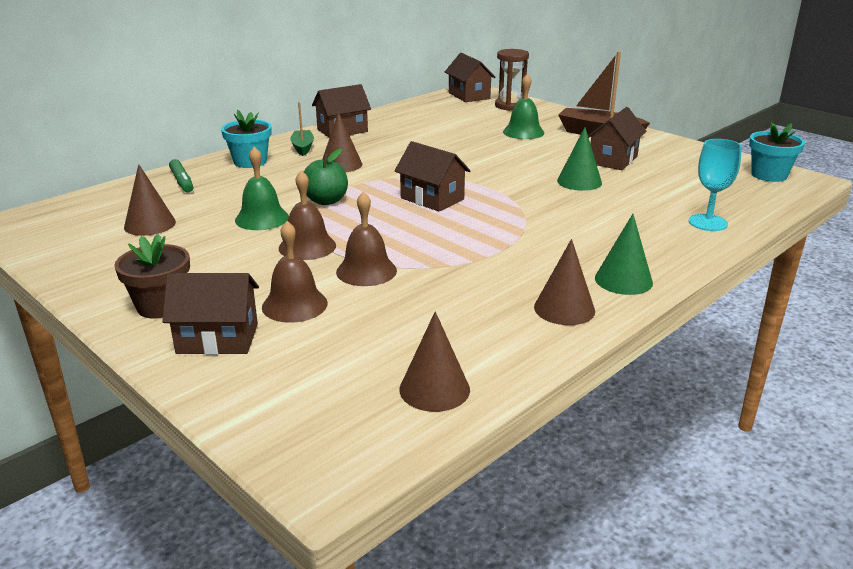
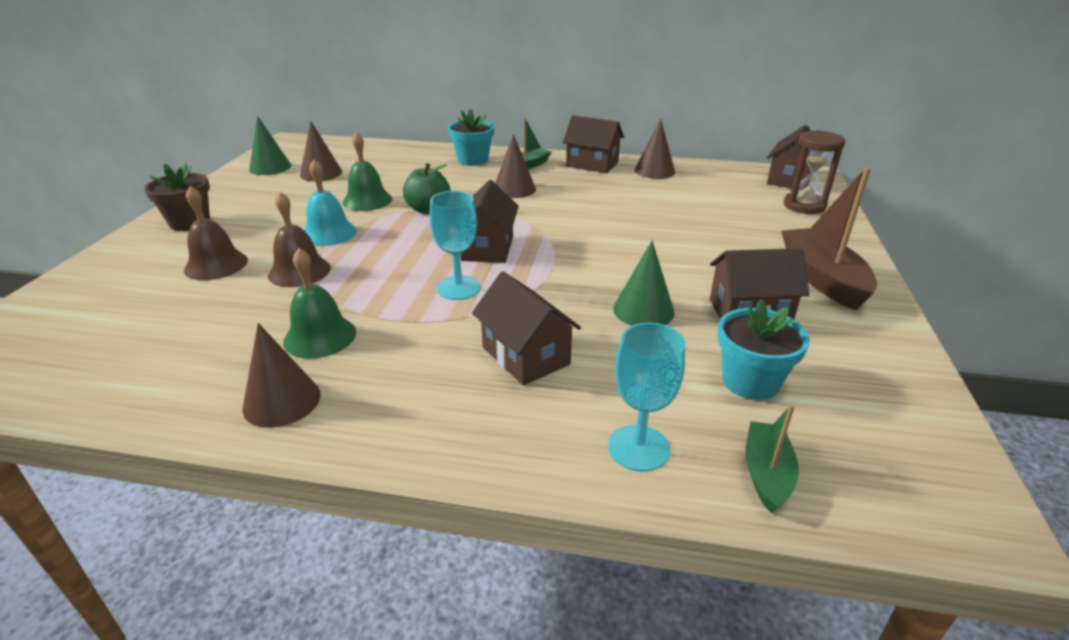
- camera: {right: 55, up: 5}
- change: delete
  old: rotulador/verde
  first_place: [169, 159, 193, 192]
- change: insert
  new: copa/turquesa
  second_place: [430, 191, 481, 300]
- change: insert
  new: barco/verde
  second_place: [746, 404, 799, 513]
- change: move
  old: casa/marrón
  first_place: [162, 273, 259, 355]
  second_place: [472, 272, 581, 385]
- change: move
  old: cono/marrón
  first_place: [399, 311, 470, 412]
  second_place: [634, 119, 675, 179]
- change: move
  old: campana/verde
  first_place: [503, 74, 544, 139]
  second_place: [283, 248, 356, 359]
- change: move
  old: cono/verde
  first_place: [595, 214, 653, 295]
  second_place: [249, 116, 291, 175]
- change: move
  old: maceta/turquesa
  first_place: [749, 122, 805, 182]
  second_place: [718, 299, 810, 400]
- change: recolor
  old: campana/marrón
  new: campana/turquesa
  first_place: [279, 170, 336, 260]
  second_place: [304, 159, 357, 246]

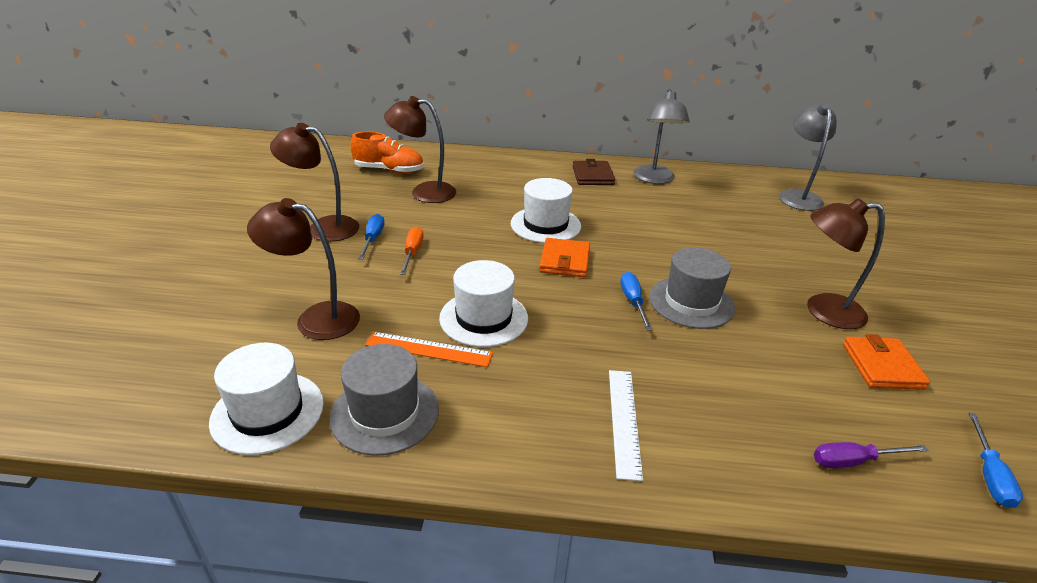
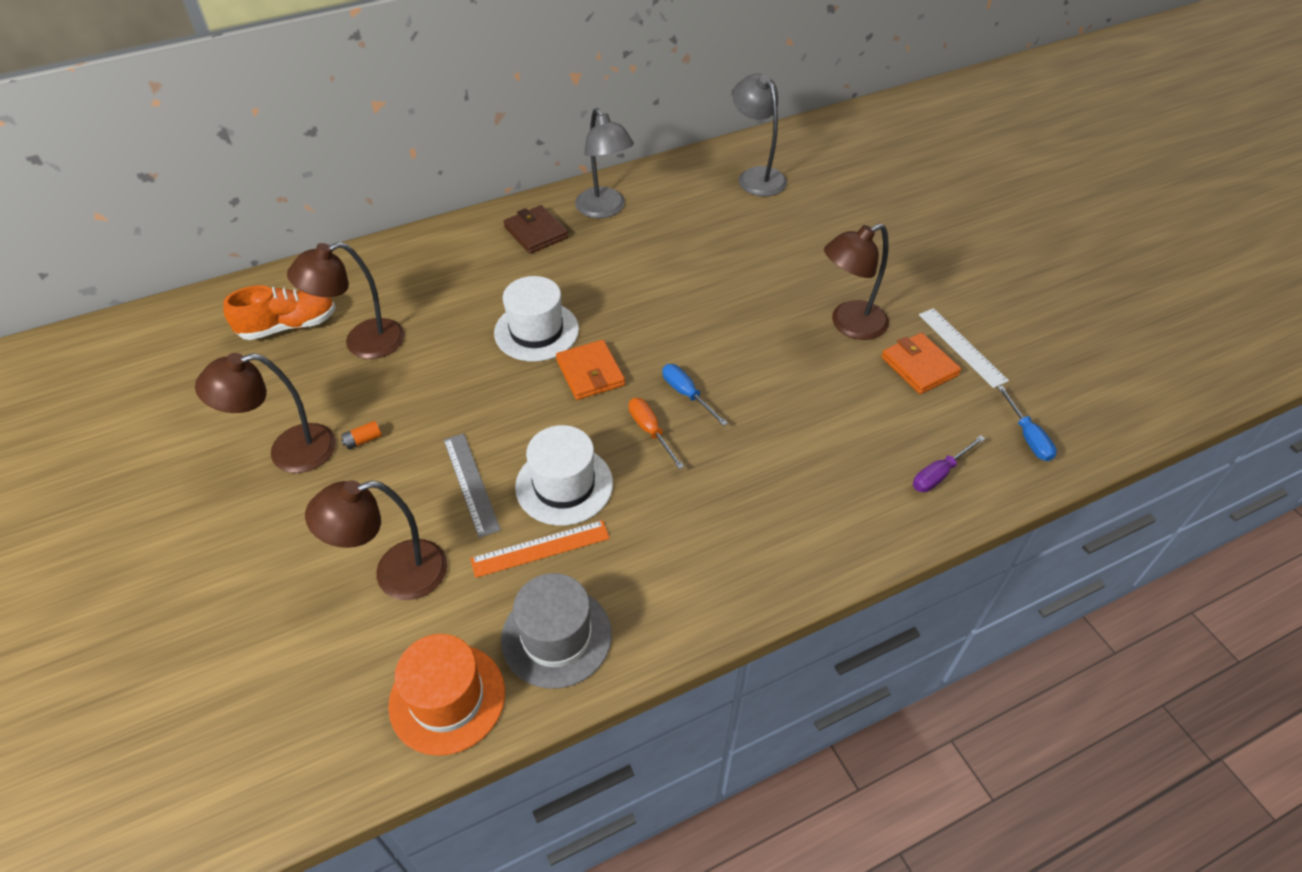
- camera: {right: -30, up: 15}
- change: delete
  old: sombrero/gris
  first_place: [649, 247, 735, 329]
- change: insert
  new: regla/gris
  second_place: [444, 433, 501, 538]
- change: move
  old: destornillador/naranja
  first_place: [400, 226, 424, 275]
  second_place: [629, 398, 684, 469]
- change: move
  old: regla/blanco
  first_place: [609, 370, 643, 481]
  second_place: [919, 308, 1009, 388]
- change: replace
  old: destornillador/azul
  new: pila/naranja
  first_place: [358, 214, 384, 259]
  second_place: [341, 421, 382, 450]
- change: recolor
  old: sombrero/blanco
  new: sombrero/naranja
  first_place: [209, 343, 324, 455]
  second_place: [388, 634, 505, 756]

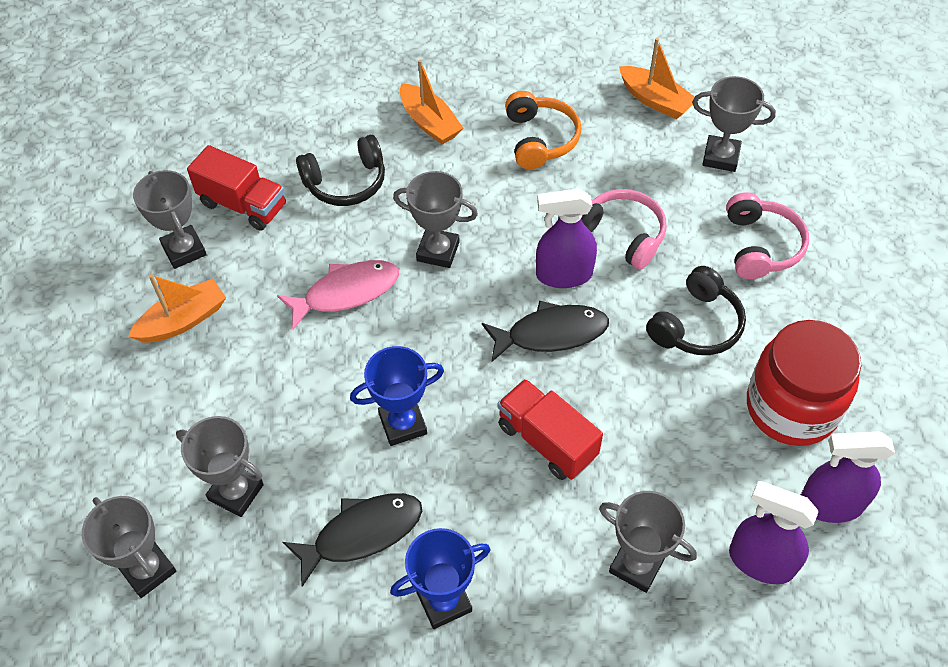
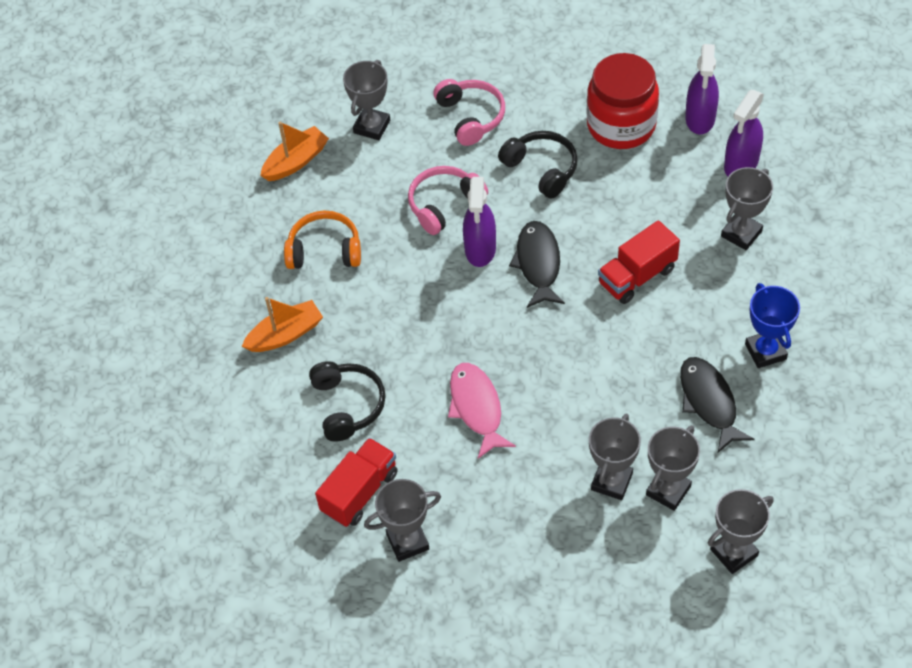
- camera: {right: -80, up: 0}
- change: delete
  old: barco/naranja
  first_place: [128, 274, 226, 343]
- change: delete
  old: trofeo/azul
  first_place: [350, 346, 444, 446]
- change: move
  old: trofeo/gris
  first_place: [393, 171, 478, 268]
  second_place: [589, 413, 641, 500]
- change: rotate
  old: auriculares/rosa
  first_place: [726, 192, 809, 279]
  second_place: [433, 79, 505, 146]
  degrees: 60

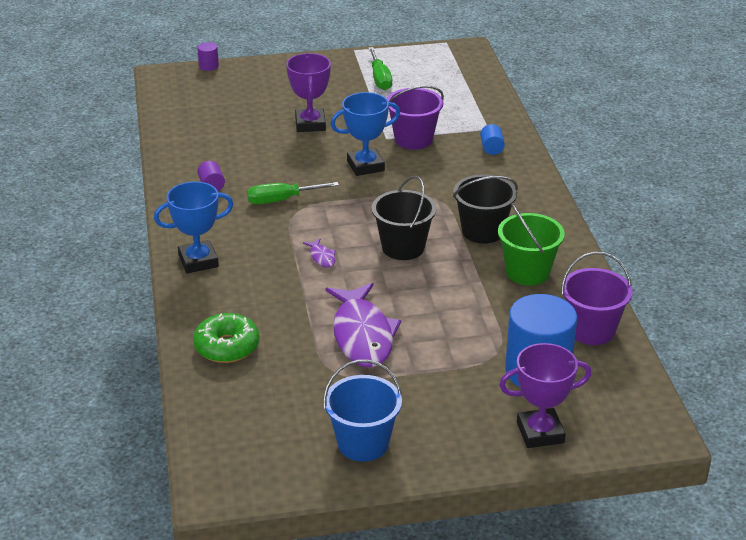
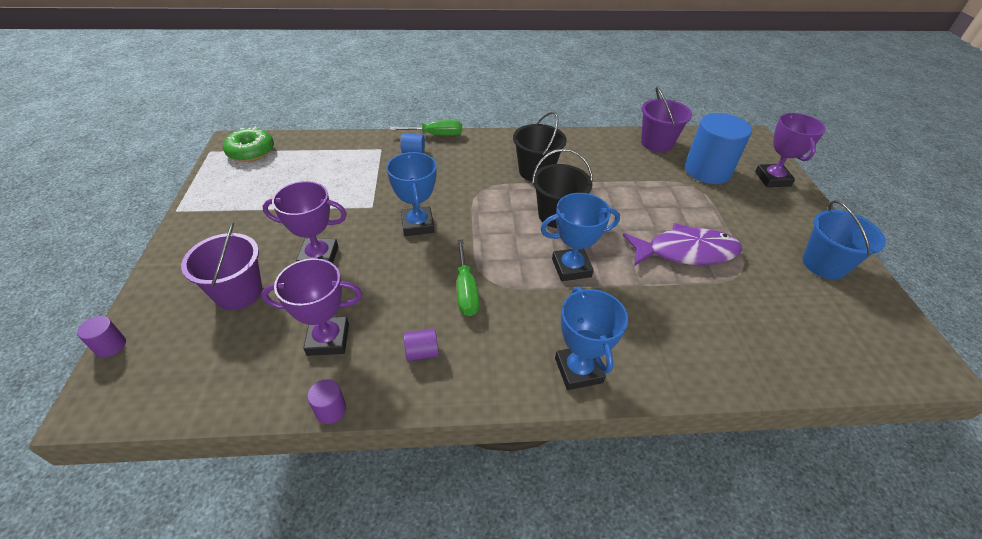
- camera: {right: -85, up: 10}
- change: delete
  old: balde/verde
  first_place: [498, 203, 565, 285]
- change: insert
  new: trofeo/morado
  second_place: [261, 258, 362, 356]
- change: insert
  new: cilindro/morado
  second_place: [307, 379, 346, 424]
- change: move
  old: rosquilla/verde
  first_place: [193, 313, 260, 363]
  second_place: [223, 127, 274, 162]
- change: move
  old: destornillador/verde
  first_place: [368, 47, 392, 90]
  second_place: [390, 120, 462, 136]
- change: move
  old: balde/morado
  first_place: [387, 86, 444, 150]
  second_place: [181, 222, 262, 310]
- change: replace
  old: pez/morado
  new: trofeo/azul
  first_place: [303, 238, 335, 268]
  second_place: [540, 193, 620, 281]

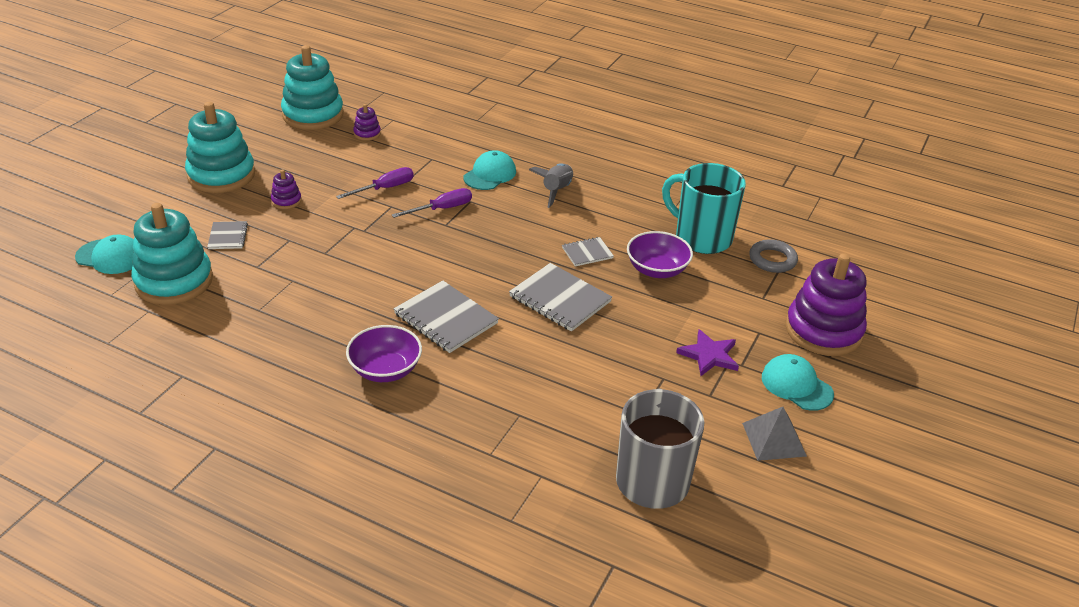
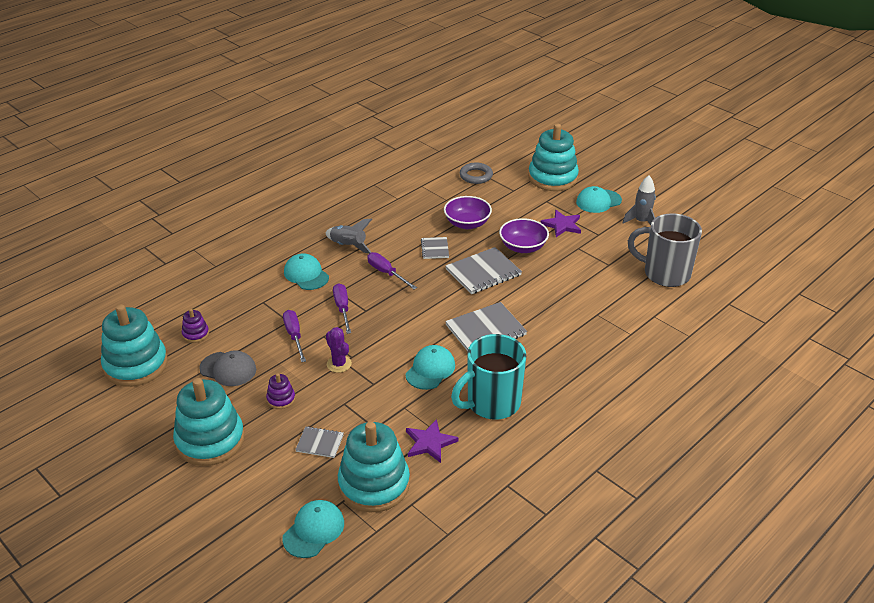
- camera: {right: -70, up: 0}
- change: insert
  new: gorra/gris
  second_place: [199, 351, 256, 386]
- change: insert
  new: cactus/morado
  second_place: [326, 327, 352, 373]
- change: insert
  new: destornillador/morado
  second_place: [367, 252, 417, 289]
- change: insert
  new: gorra/turquesa
  second_place: [405, 345, 455, 390]
- change: insert
  new: estrella/morado
  second_place: [406, 419, 459, 463]
- change: move
  old: cuenco/morado
  first_place: [346, 325, 422, 382]
  second_place: [499, 218, 549, 253]
- change: move
  old: taza/turquesa
  first_place: [662, 163, 746, 254]
  second_place: [451, 334, 526, 420]
- change: replace
  old: pirámide/gris
  new: cohete/gris
  first_place: [742, 407, 807, 461]
  second_place: [623, 176, 656, 225]
- change: recolor
  old: juguete apilable/morado
  new: juguete apilable/turquesa
  first_place: [785, 253, 867, 356]
  second_place: [528, 123, 579, 191]

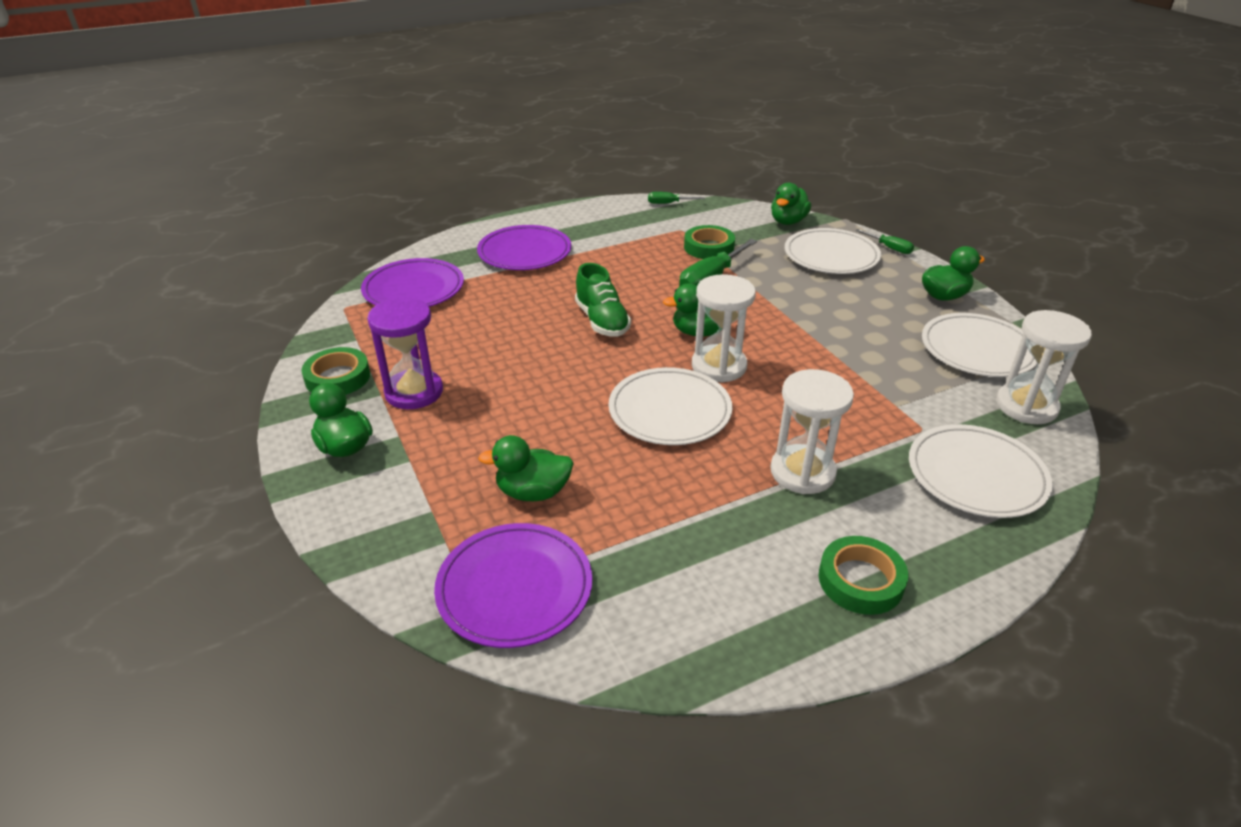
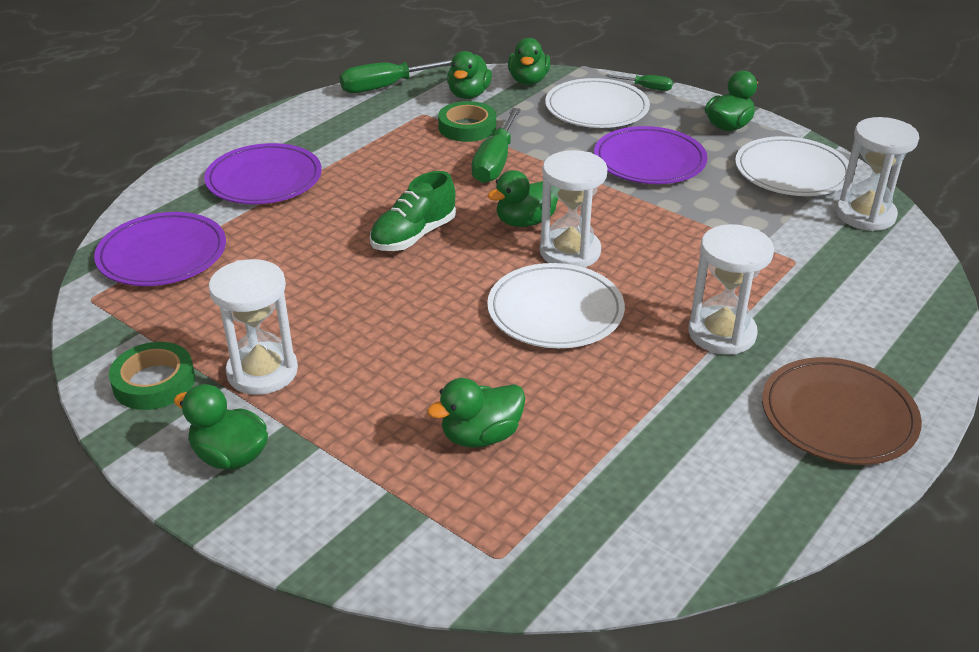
- camera: {right: -25, up: 0}
- change: delete
  old: plato/blanco
  first_place: [909, 424, 1053, 518]
- change: insert
  new: pato/verde
  second_place: [447, 51, 492, 99]
- change: move
  old: plato/morado
  first_place: [434, 523, 592, 648]
  second_place: [594, 126, 708, 184]
- change: replace
  old: cinta adhesiva/verde
  new: plato/marrón
  first_place: [819, 536, 908, 615]
  second_place: [762, 357, 922, 465]
- change: recolor
  old: reloj de arena/morado
  new: reloj de arena/blanco
  first_place: [367, 297, 443, 409]
  second_place: [208, 259, 298, 395]
- change: rotate
  old: zapato/verde
  first_place: [575, 263, 631, 337]
  second_place: [370, 171, 456, 251]
  degrees: 90
- change: resize
  old: destornillador/verde
  first_place: [648, 192, 705, 204]
  second_place: [340, 59, 452, 93]
  factor: 1.85

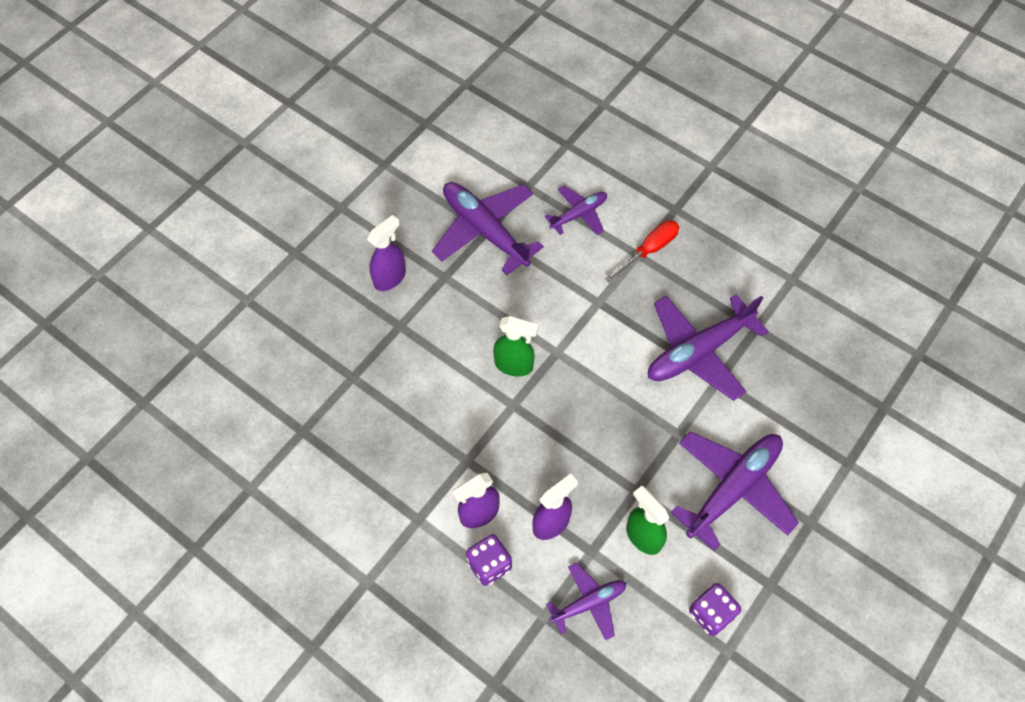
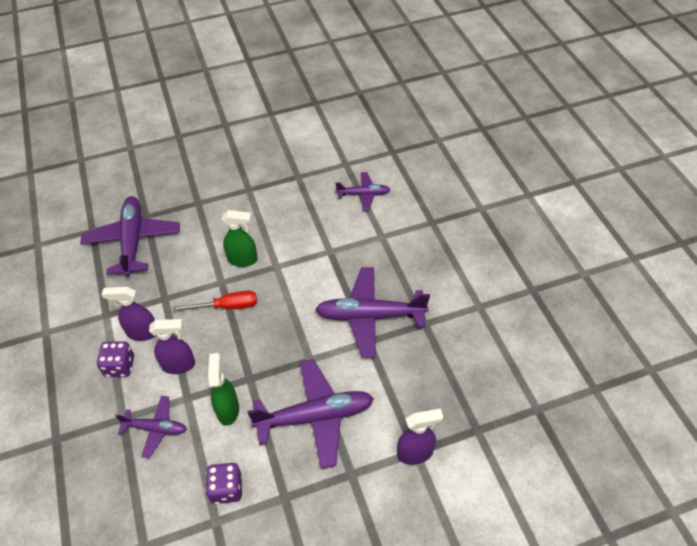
- camera: {right: 35, up: -10}
- change: move
  old: pulverizador/morado
  first_place: [367, 215, 406, 291]
  second_place: [397, 408, 443, 465]
- change: move
  old: avión/morado
  first_place: [432, 182, 544, 275]
  second_place: [80, 196, 180, 277]
- change: move
  old: destornillador/rojo
  first_place: [605, 220, 679, 282]
  second_place: [173, 291, 257, 311]
- change: rotate
  old: pulverizador/verde
  first_place: [493, 316, 539, 377]
  second_place: [222, 210, 258, 267]
  degrees: -45

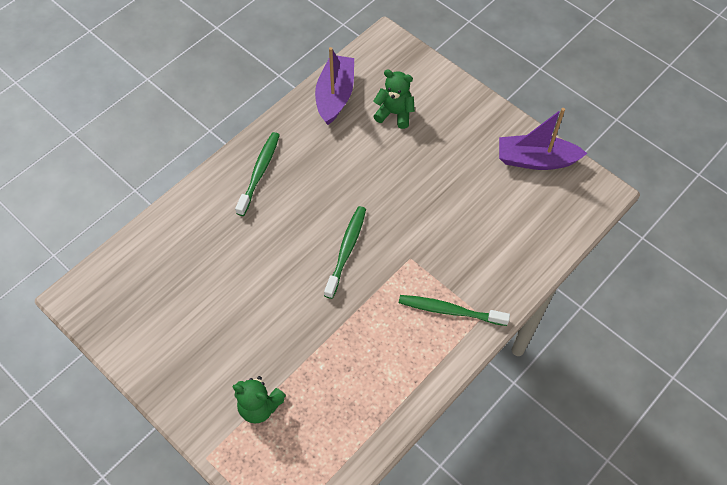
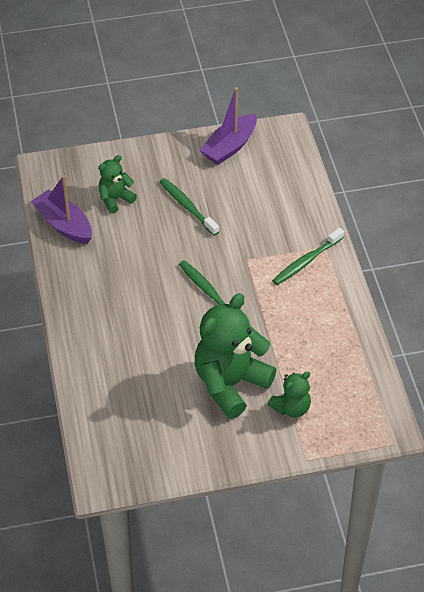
- camera: {right: -55, up: -10}
- change: insert
  new: osito/verde
  second_place: [195, 293, 276, 419]
- change: move
  old: cepillo de dientes/verde
  first_place: [235, 132, 280, 216]
  second_place: [160, 178, 219, 236]

